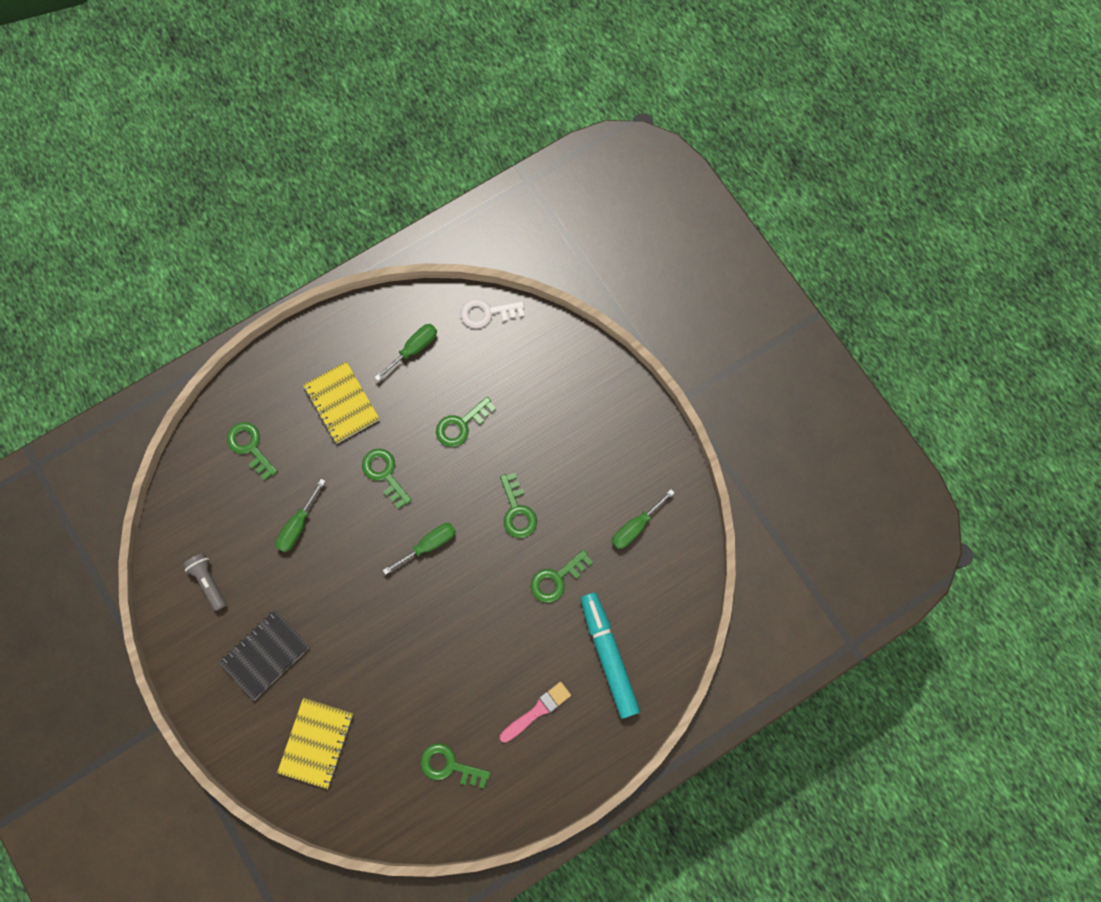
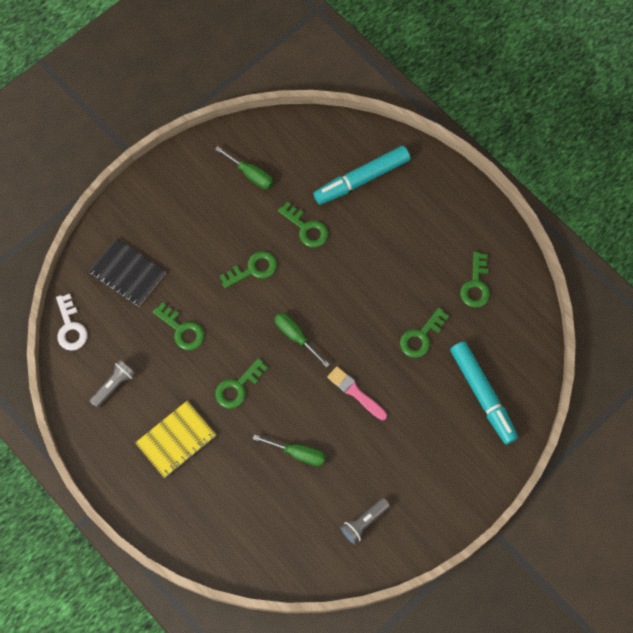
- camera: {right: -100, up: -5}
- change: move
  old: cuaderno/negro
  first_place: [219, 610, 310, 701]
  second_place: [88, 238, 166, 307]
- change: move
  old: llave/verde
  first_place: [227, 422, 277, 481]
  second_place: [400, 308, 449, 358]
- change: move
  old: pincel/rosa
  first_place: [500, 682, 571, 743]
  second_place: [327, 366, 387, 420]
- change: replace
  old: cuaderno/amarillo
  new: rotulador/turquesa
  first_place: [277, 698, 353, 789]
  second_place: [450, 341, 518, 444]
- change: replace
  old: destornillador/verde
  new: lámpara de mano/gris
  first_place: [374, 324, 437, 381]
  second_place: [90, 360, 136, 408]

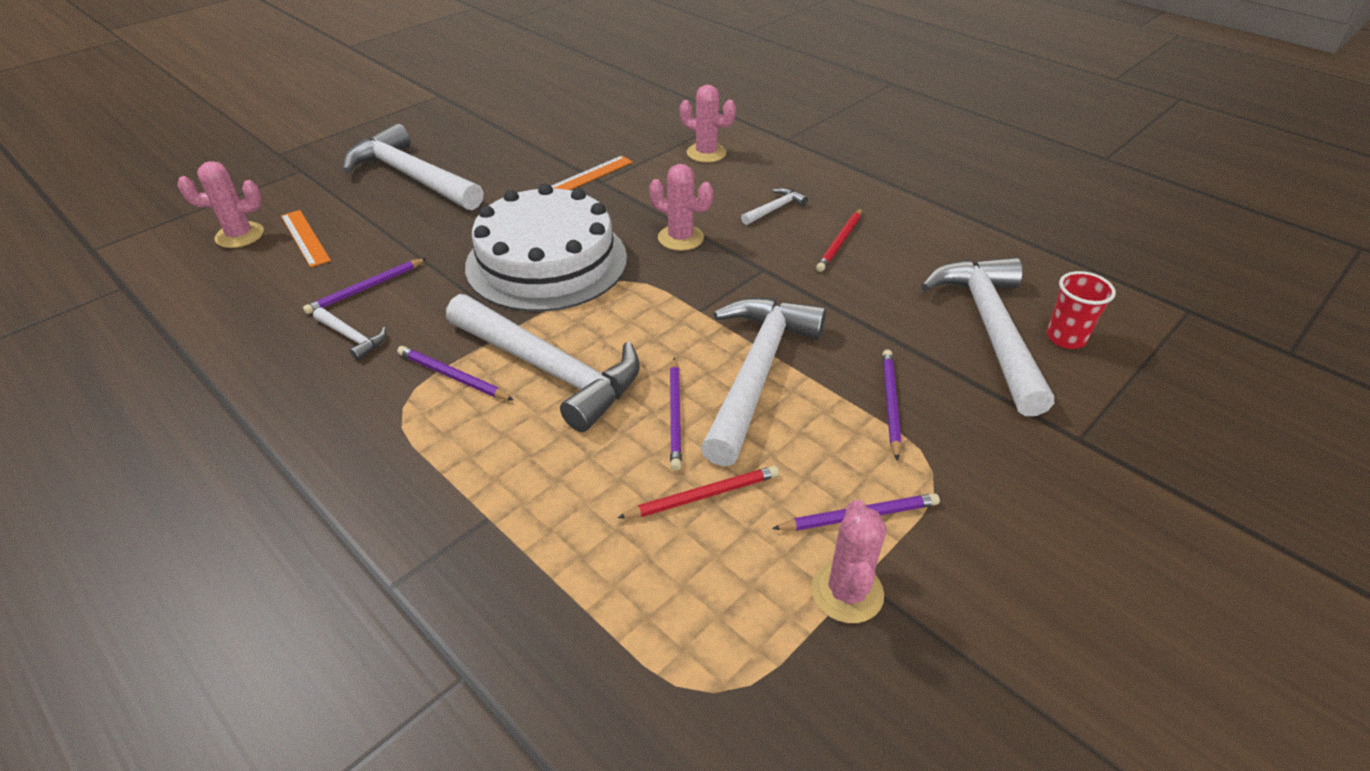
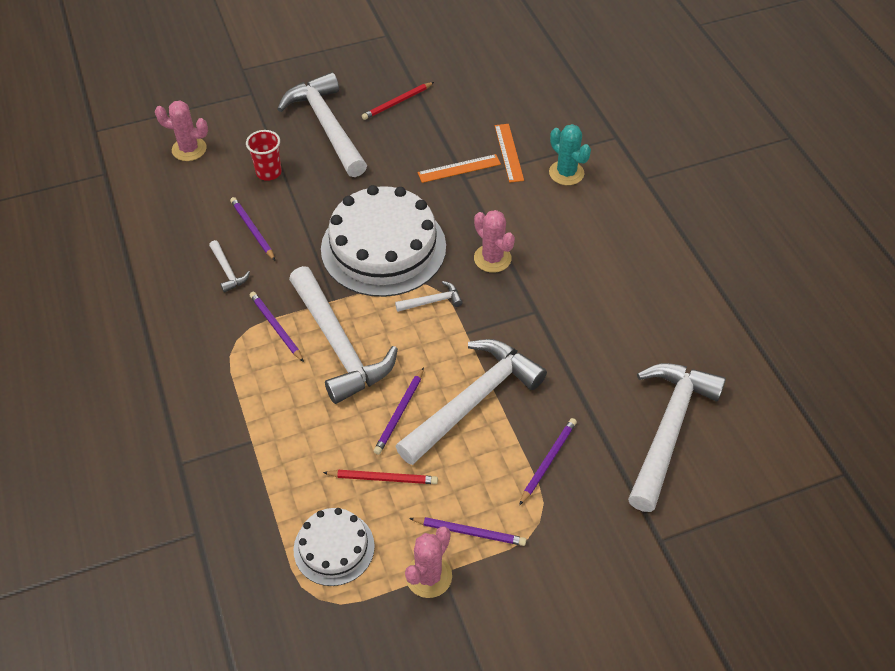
- camera: {right: 25, up: 10}
- change: insert
  new: tarta/blanco
  second_place: [293, 508, 375, 586]
- change: move
  old: regla/naranja
  first_place: [281, 210, 331, 268]
  second_place: [495, 124, 524, 183]
- change: move
  old: martillo/blanco
  first_place: [741, 188, 808, 225]
  second_place: [395, 281, 463, 312]
- change: move
  old: lápiz/rojo
  first_place: [816, 208, 862, 272]
  second_place: [362, 82, 434, 120]
- change: move
  old: vaso/rojo
  first_place: [1047, 271, 1116, 349]
  second_place: [246, 130, 281, 181]
- change: recolor
  old: cactus/rosa
  new: cactus/turquesa
  first_place: [680, 85, 736, 163]
  second_place: [549, 124, 591, 185]
- change: rotate
  old: lápiz/morado
  first_place: [303, 258, 427, 314]
  second_place: [230, 197, 275, 260]
  degrees: 75

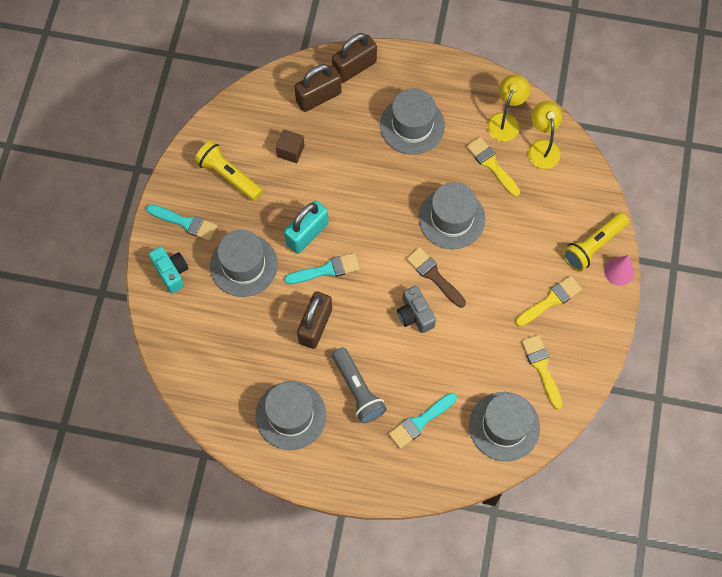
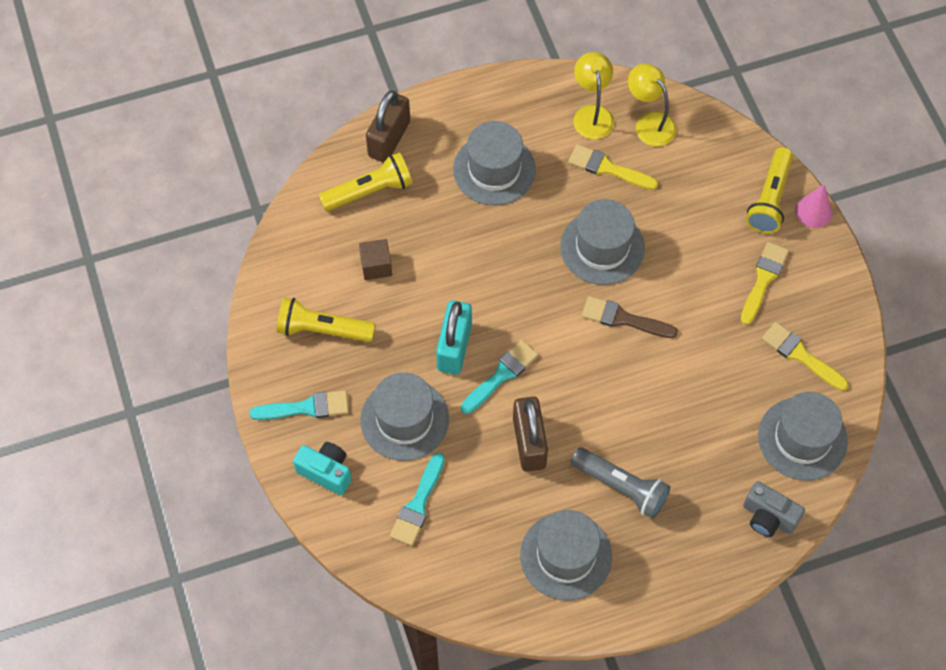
- camera: {right: -30, up: -5}
- change: move
  old: pincel/turquesa
  first_place: [389, 393, 457, 449]
  second_place: [390, 453, 445, 546]
- change: move
  old: cámara/gris
  first_place: [397, 285, 436, 333]
  second_place: [743, 481, 805, 537]
- change: replace
  old: candado/marrón
  new: lámpara de mano/amarillo
  first_place: [294, 64, 342, 112]
  second_place: [319, 152, 413, 211]

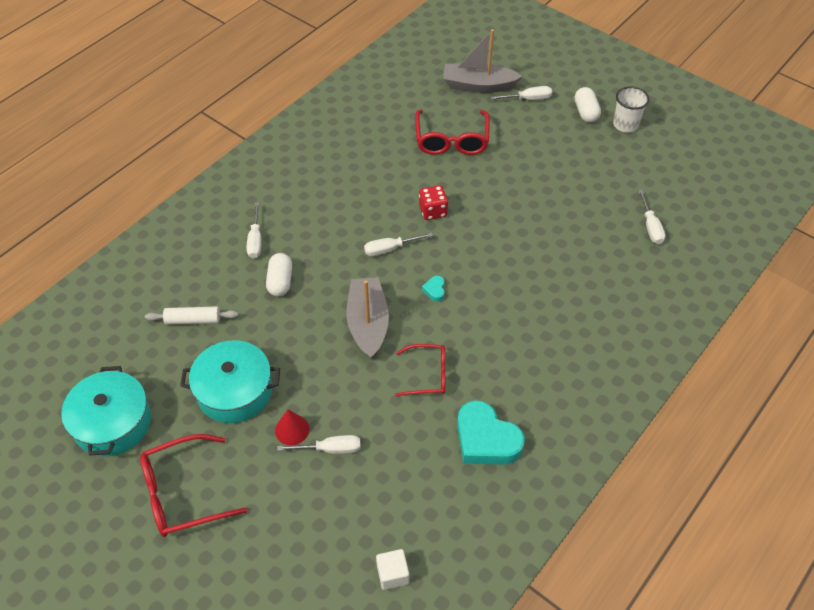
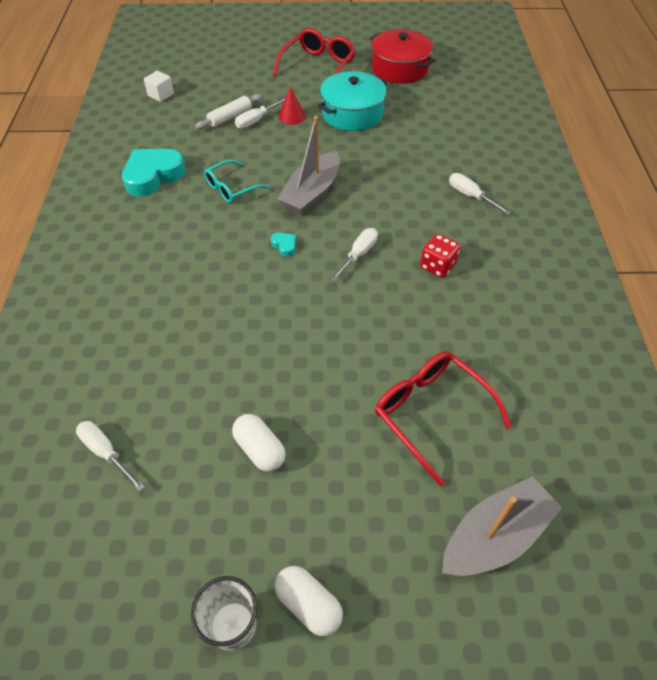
- camera: {right: 140, up: 0}
- change: delete
  old: destornillador/blanco
  first_place: [491, 86, 552, 100]
- change: move
  old: rodillo/blanco
  first_place: [145, 306, 238, 325]
  second_place: [195, 94, 262, 129]
- change: move
  old: cápsula/blanco
  first_place: [266, 253, 292, 297]
  second_place: [232, 414, 286, 472]
- change: move
  old: dado/rojo
  first_place: [419, 185, 448, 220]
  second_place: [420, 234, 460, 278]
- change: recolor
  old: olla/turquesa
  new: olla/rojo
  first_place: [61, 366, 151, 456]
  second_place: [370, 29, 435, 84]
- change: recolor
  old: gafas/rojo
  new: gafas/turquesa
  first_place: [395, 344, 445, 396]
  second_place: [204, 160, 269, 203]
- change: rotate
  old: barco/gris
  first_place: [347, 277, 389, 359]
  second_place: [277, 116, 340, 216]
  degrees: 75
- change: rotate
  old: corazón/turquesa
  first_place: [457, 400, 525, 465]
  second_place: [122, 149, 185, 197]
  degrees: -45

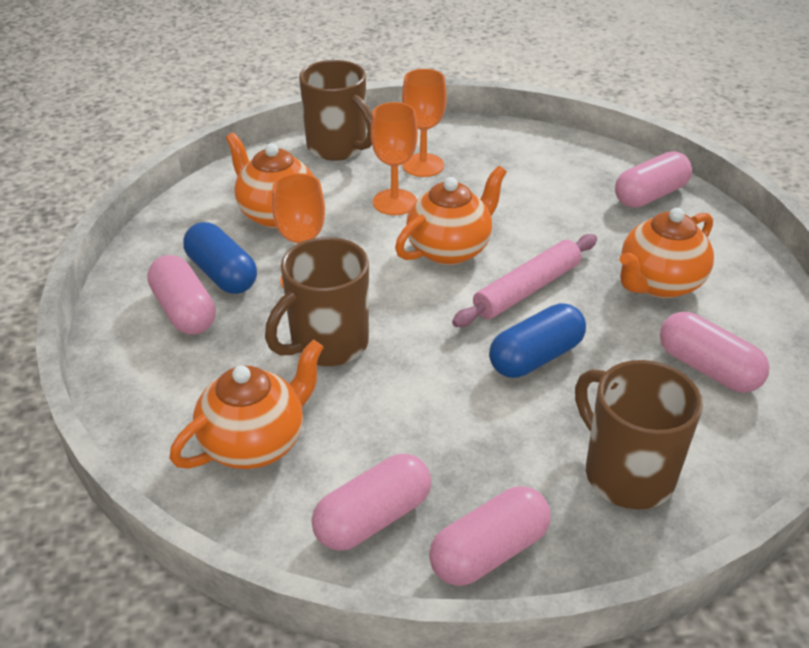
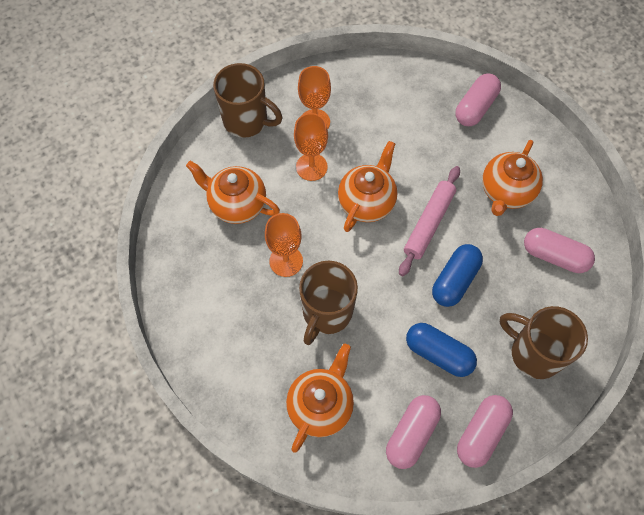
- camera: {right: -20, up: 25}
- change: delete
  old: cápsula/rosa
  first_place: [147, 255, 216, 335]
- change: move
  old: cápsula/azul
  first_place: [183, 222, 257, 294]
  second_place: [406, 323, 477, 377]

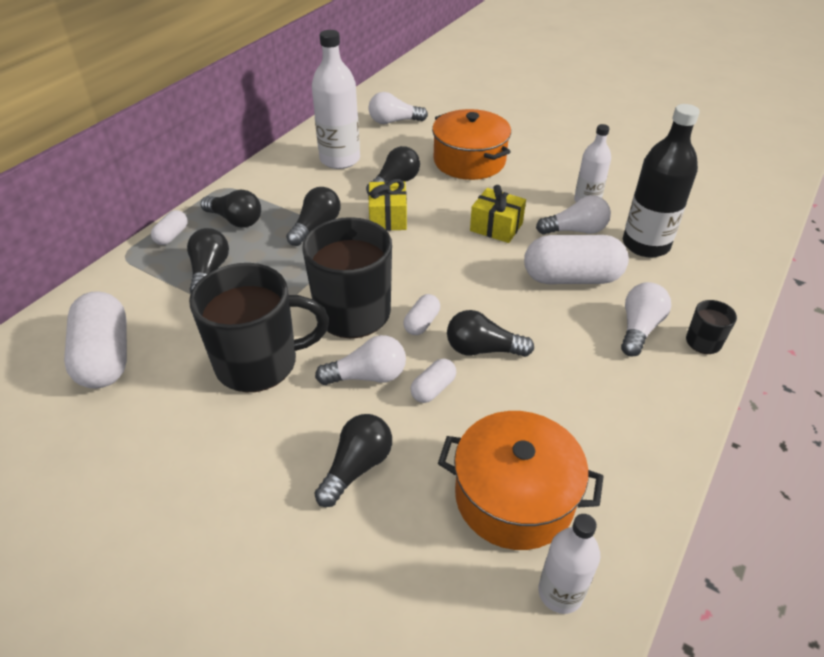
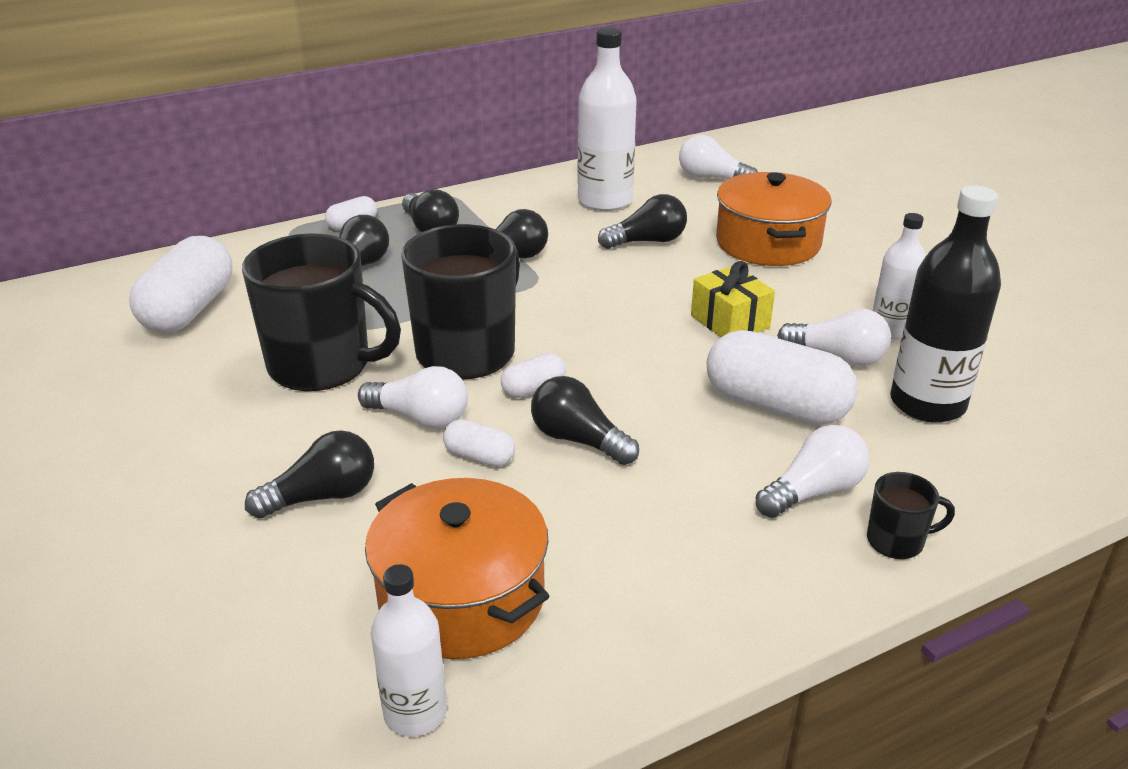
- camera: {right: 30, up: -10}
- change: delete
  old: regalo/amarillo
  first_place: [368, 179, 407, 231]
- change: rotate
  old: cápsula/blanco
  first_place: [410, 358, 456, 403]
  second_place: [443, 419, 515, 467]
  degrees: 45

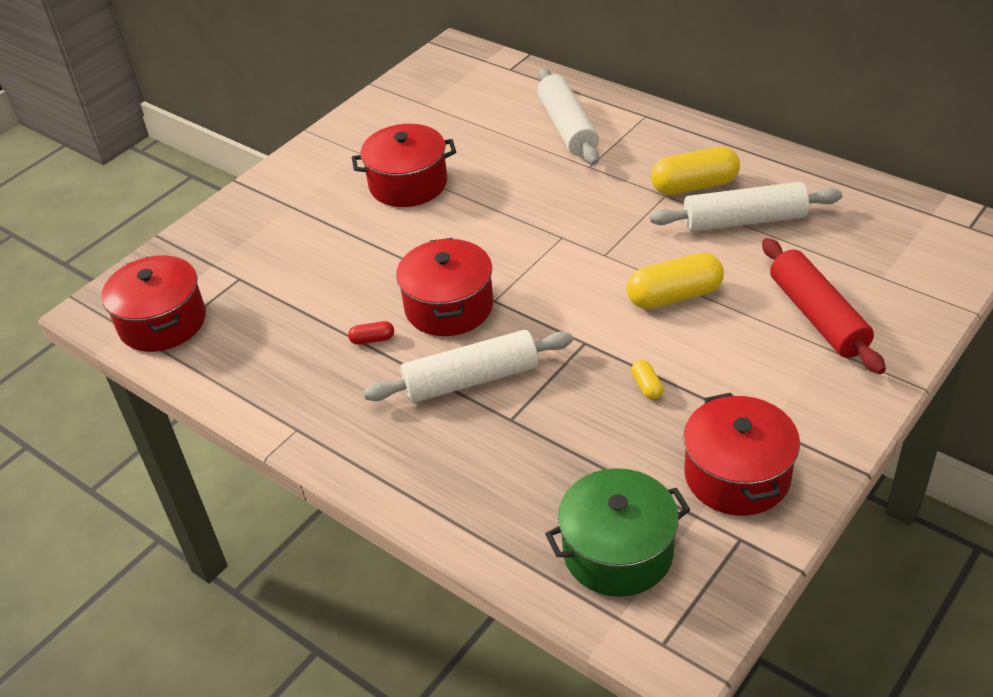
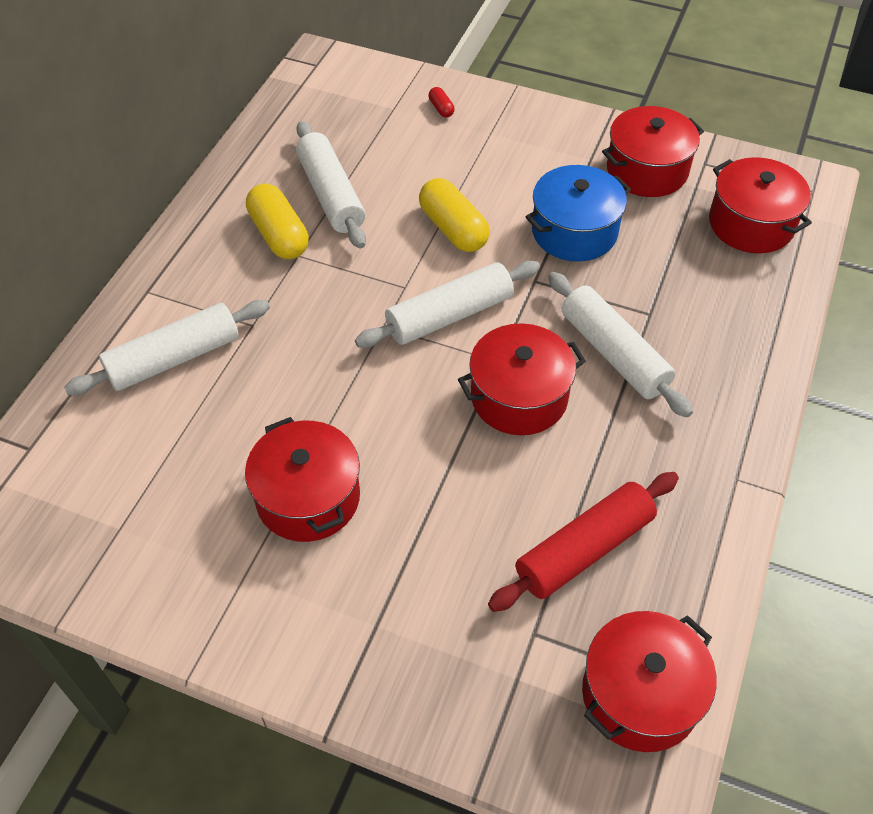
- camera: {right: -110, up: 10}
- change: insert
  new: rodillo/blanco
  second_place: [355, 261, 540, 348]
- change: move
  old: cápsula/rojo
  first_place: [348, 321, 394, 345]
  second_place: [429, 87, 455, 118]
- change: move
  old: rodillo/rojo
  first_place: [762, 238, 886, 374]
  second_place: [488, 472, 679, 612]
- change: replace
  old: cápsula/amarillo
  new: olla/azul
  first_place: [631, 360, 663, 400]
  second_place: [526, 165, 631, 262]
- change: recolor
  old: olla/verde
  new: olla/rojo
  first_place: [545, 468, 690, 597]
  second_place: [709, 157, 812, 253]

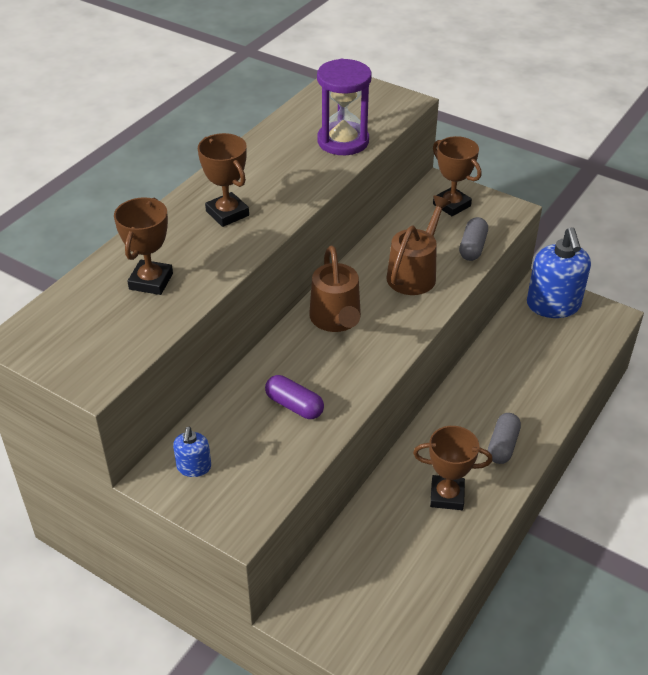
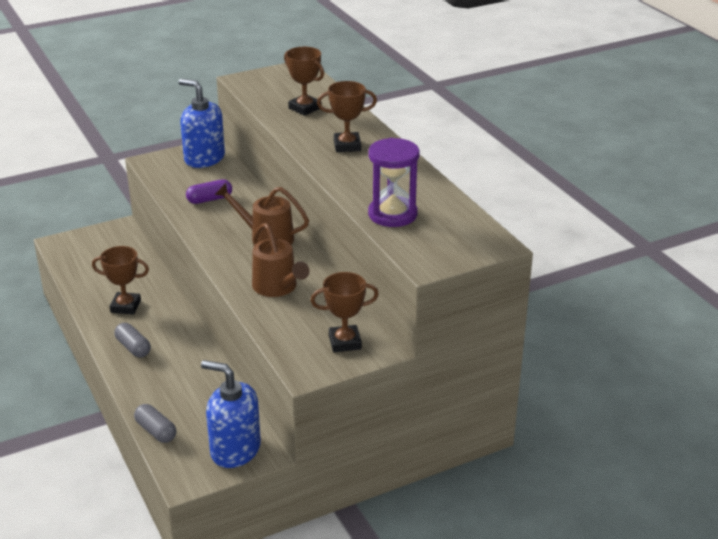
- camera: {right: 120, up: -10}
- change: move
  old: cápsula/gris
  first_place: [459, 217, 488, 261]
  second_place: [134, 404, 176, 443]
- change: rotate
  old: trofeo/marrón
  first_place: [413, 426, 492, 510]
  second_place: [92, 246, 149, 314]
  degrees: 60
- change: resize
  old: dispensador de jabón/azul
  first_place: [173, 427, 211, 477]
  second_place: [179, 79, 225, 168]
  factor: 2.09

